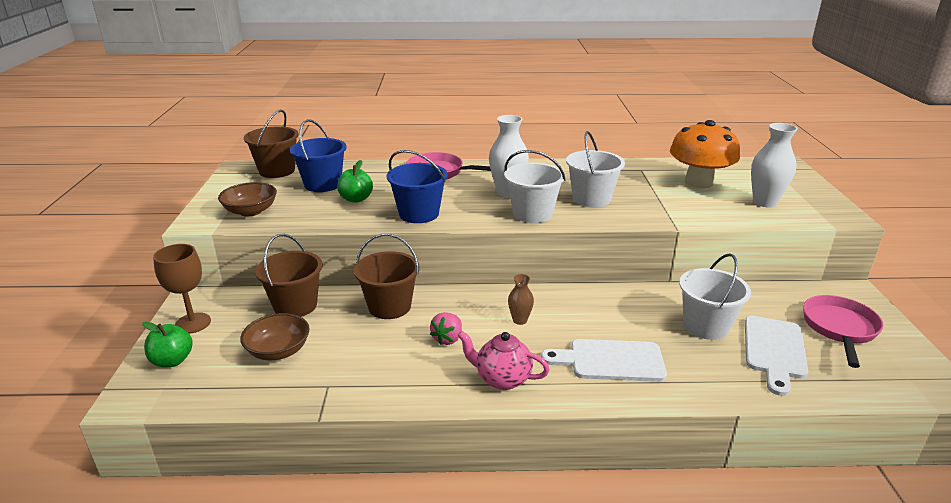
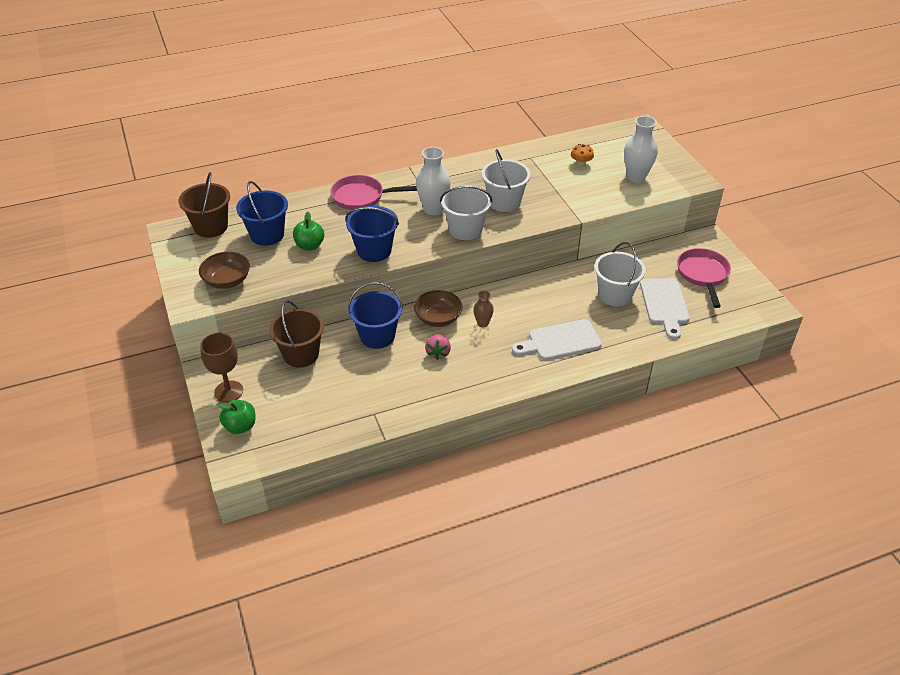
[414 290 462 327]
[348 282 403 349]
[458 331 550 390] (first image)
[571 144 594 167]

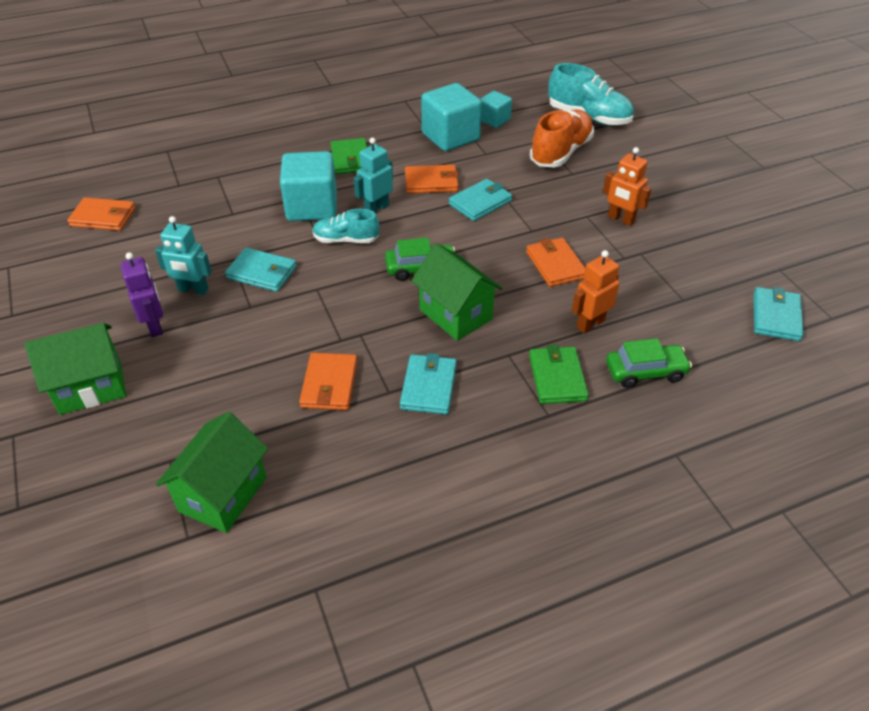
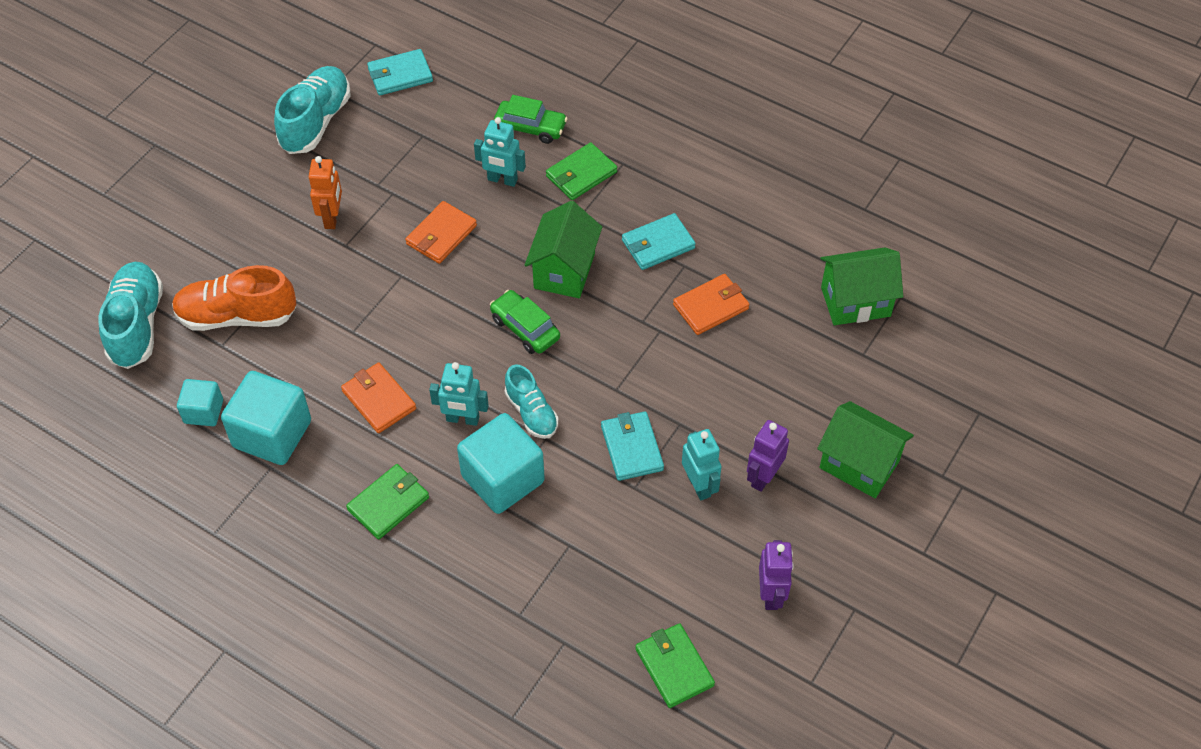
[635 623 715 708]
[449 179 512 221] (first image)
[474 117 526 187]
[494 95 568 144]
[274 66 351 154]
[759 540 794 610]

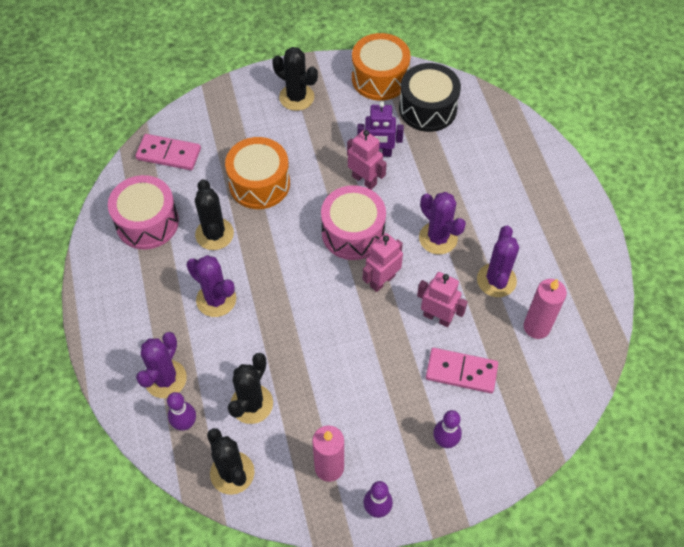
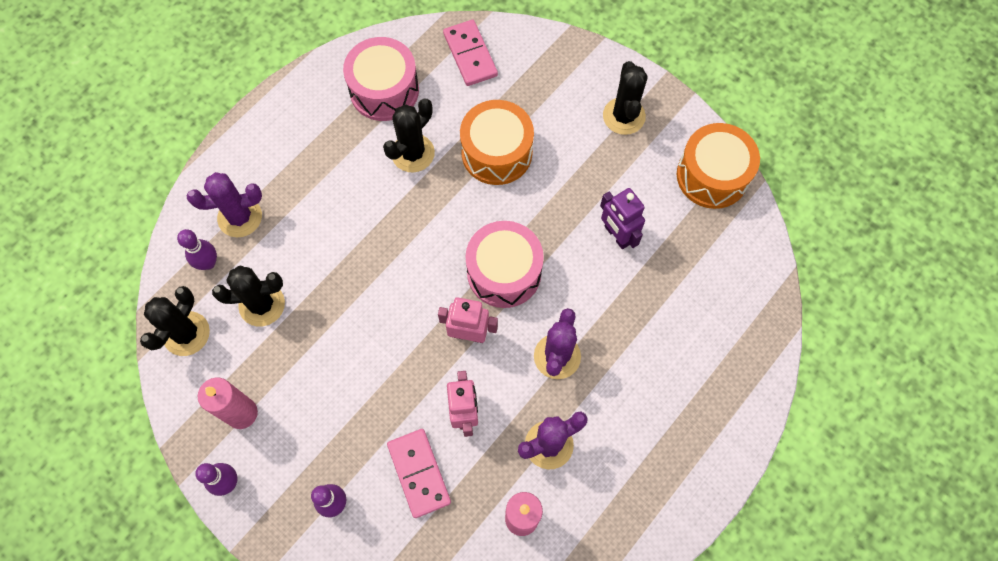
[187 255 236 317] (first image)
[347 130 387 190] (first image)
[399 63 461 132] (first image)

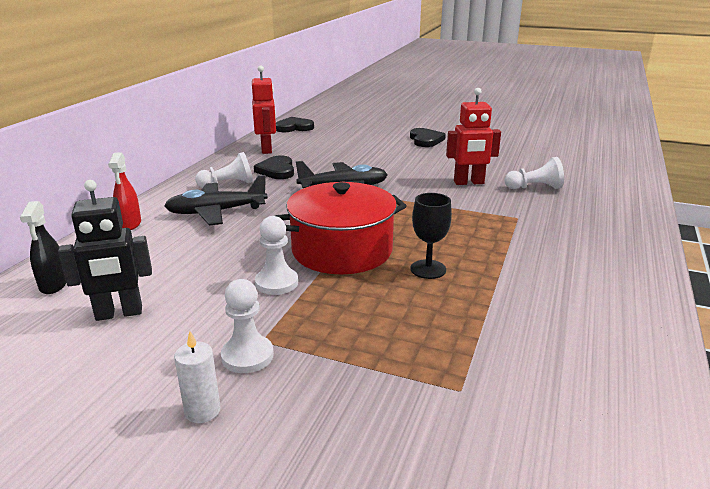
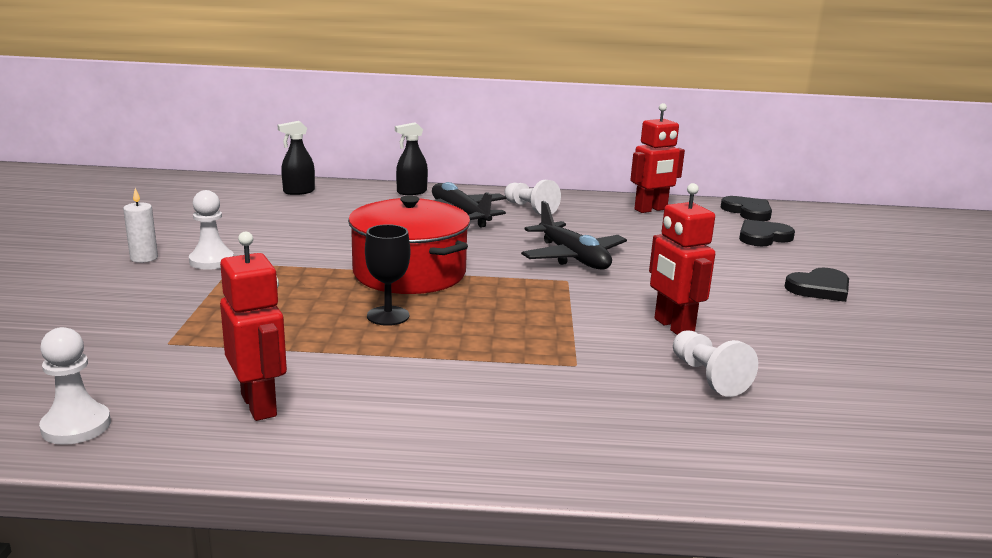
[58 180 152 321] (first image)
[395 122 428 195]
[739 220 795 246]
[39 327 111 445]
[220 231 287 421]

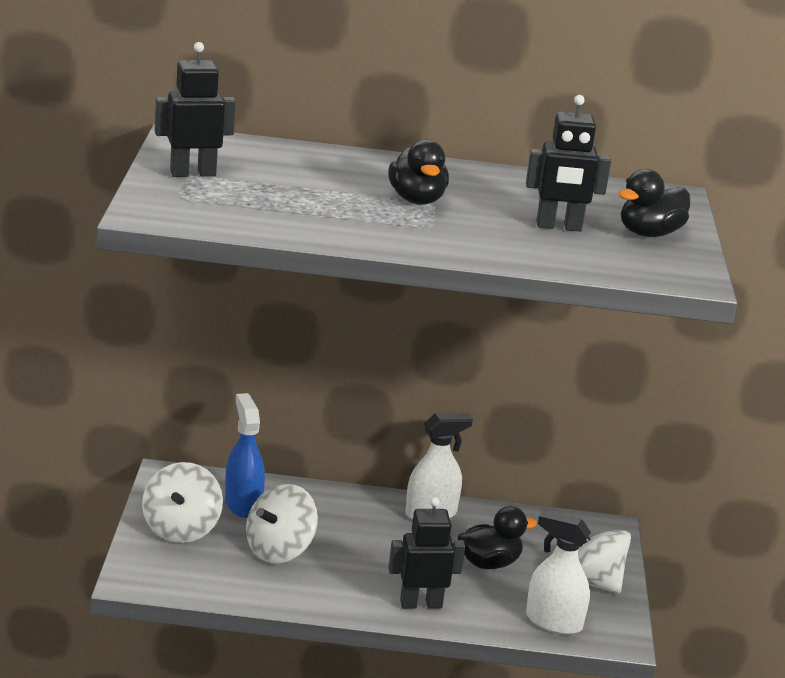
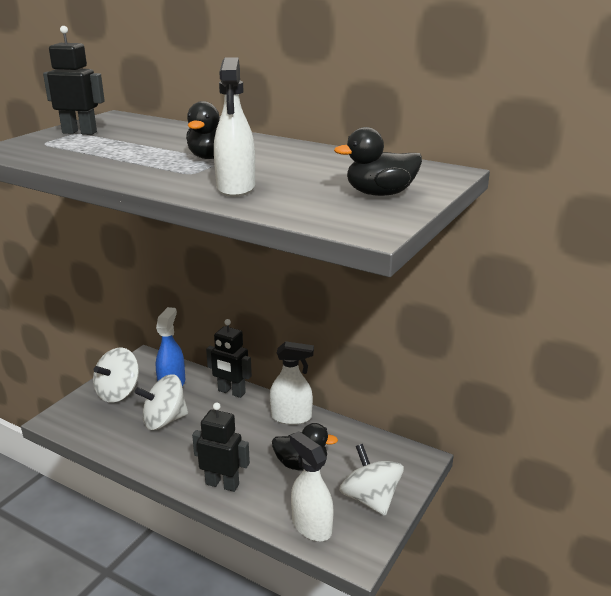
[206 319 252 398]
[214 57 255 197]

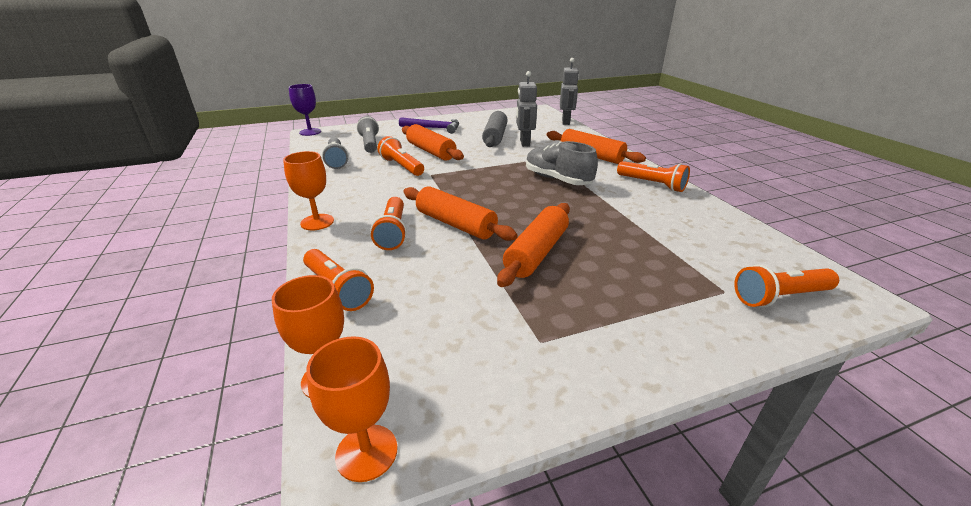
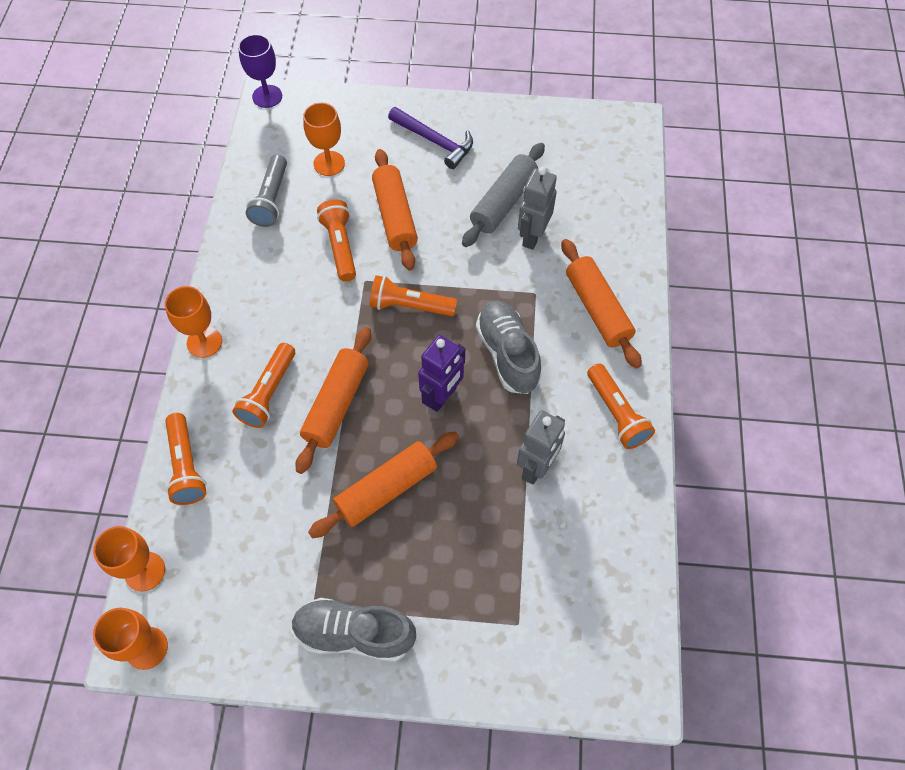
[303 102 345 176]
[296 327 371 474]
[517 410 565 484]
[370 275 457 316]
[292 598 416 662]
[418 335 465 412]

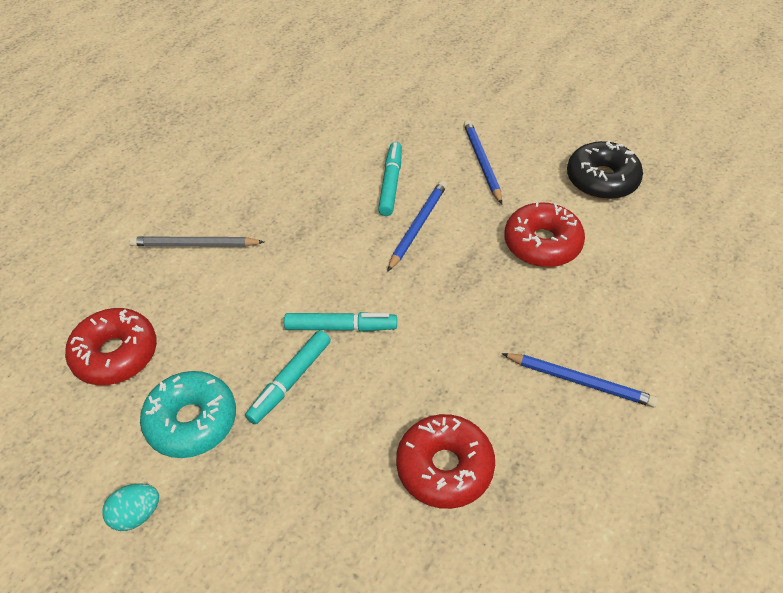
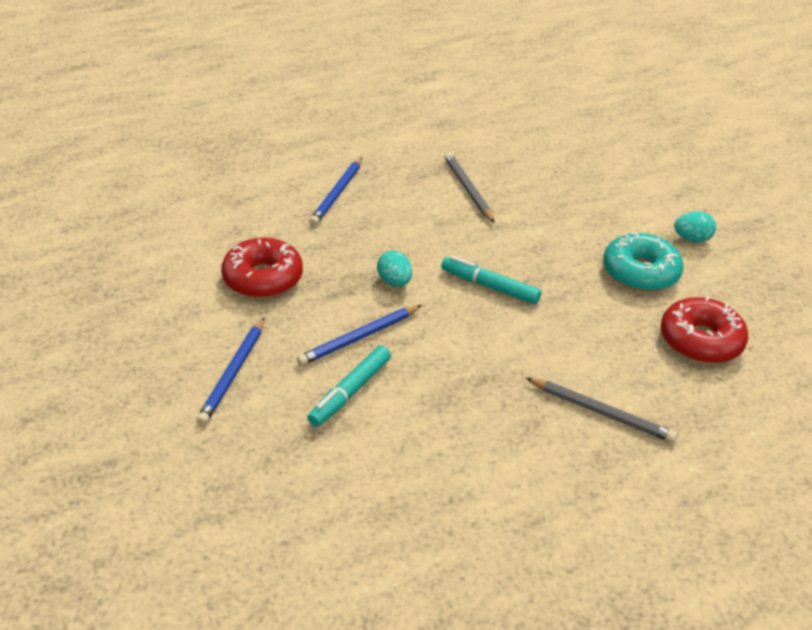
[245 330 331 425] (first image)
[445 153 495 223]
[309 157 362 226]
[567 140 643 199] (first image)
[377 251 412 287]

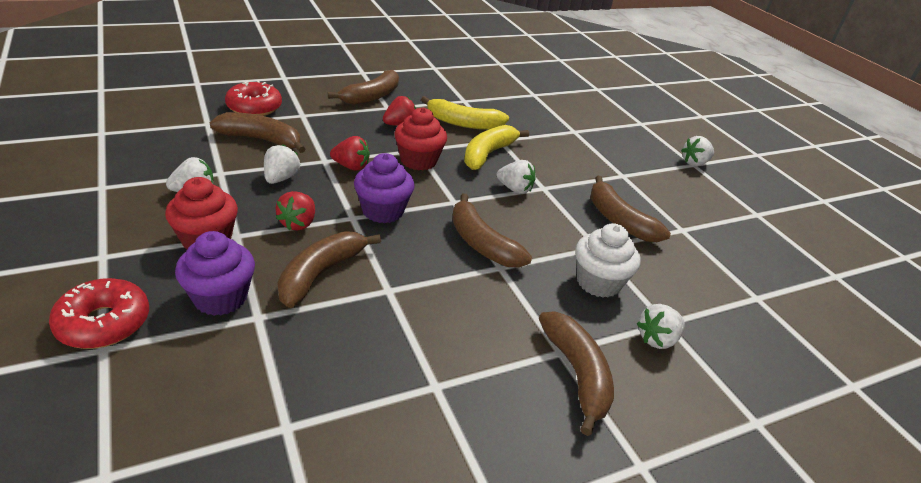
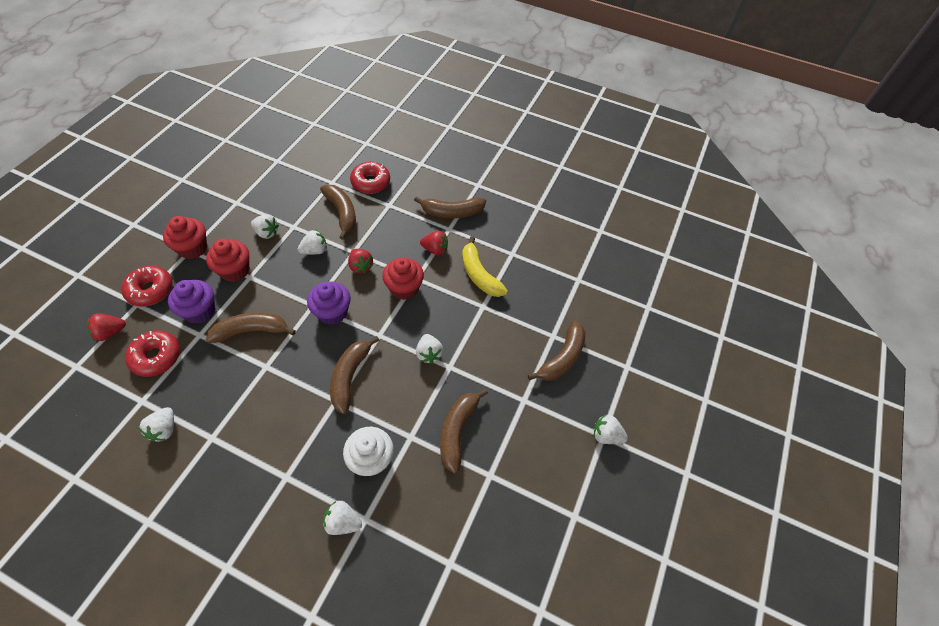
[87 313 126 341]
[464 125 529 170] (first image)
[528 321 586 381]
[125 331 180 377]
[139 407 174 442]
[163 216 207 259]

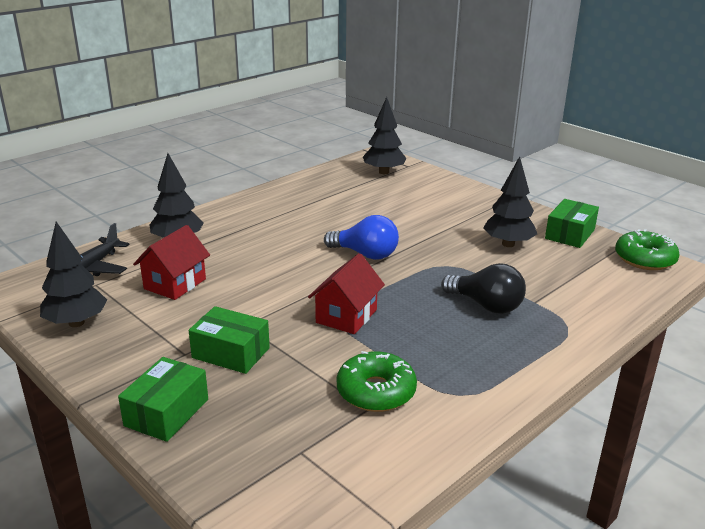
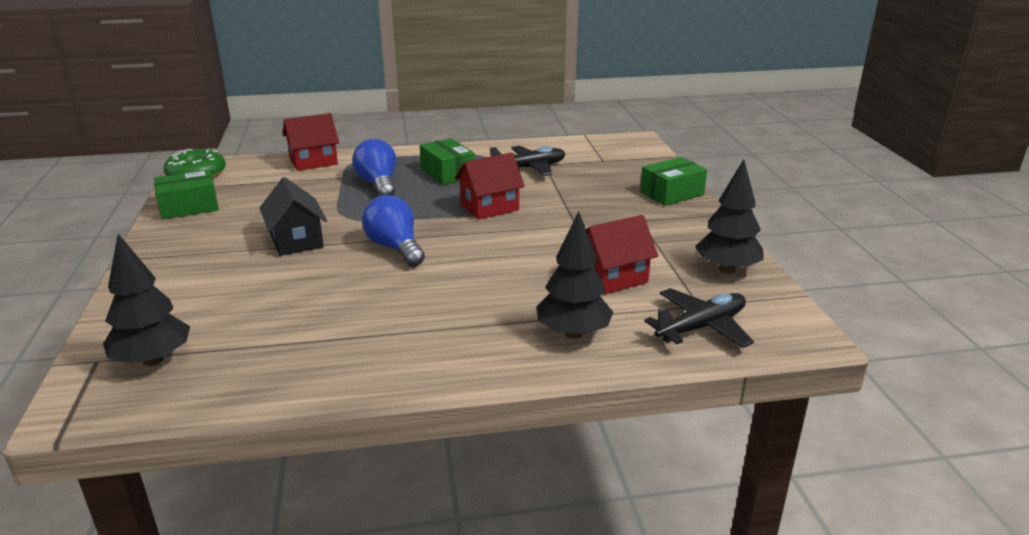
[420 138 475 185]
[490 146 565 176]
[352 139 397 196]
[483 156 537 247] (first image)
[259 177 327 256]
[283 113 339 171]

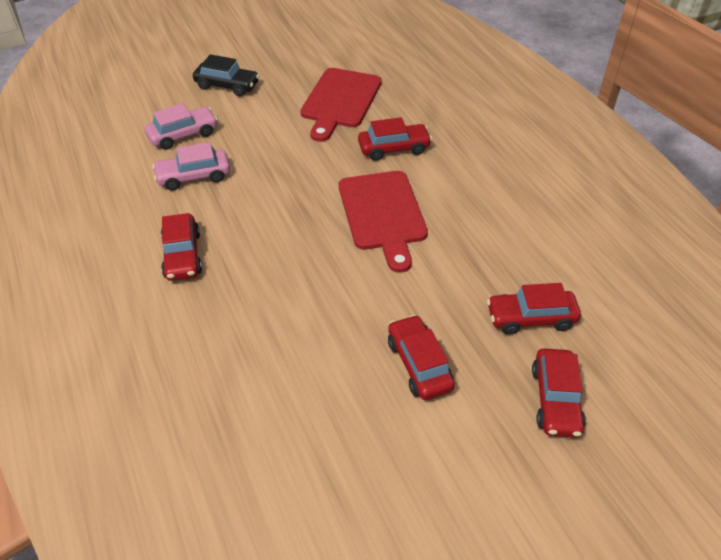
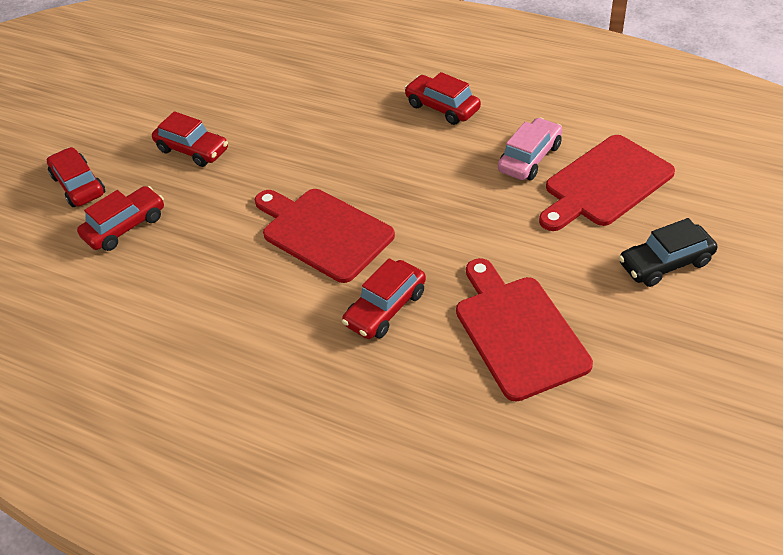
[539 135 675 231]

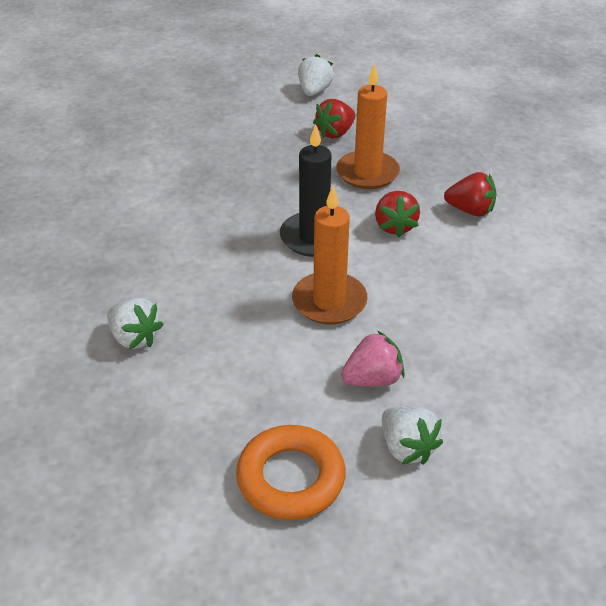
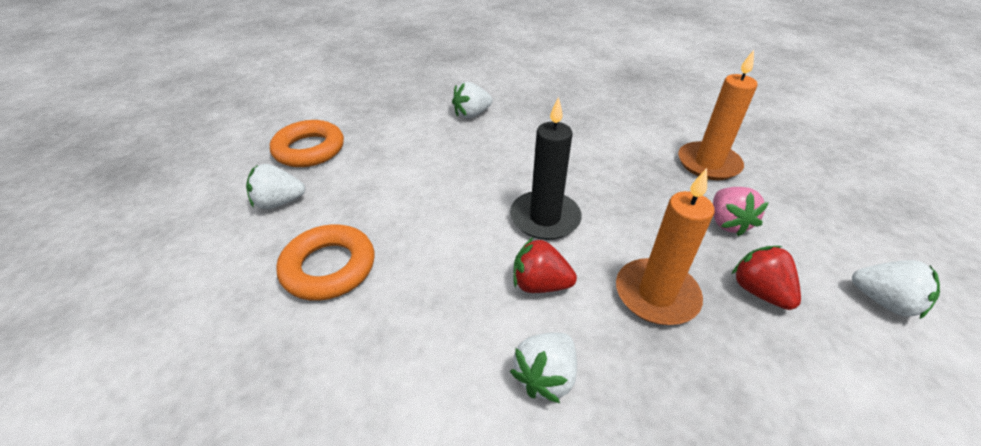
[678 50 757 180]
[713 187 768 236]
[510 332 577 403]
[276 224 374 301]

